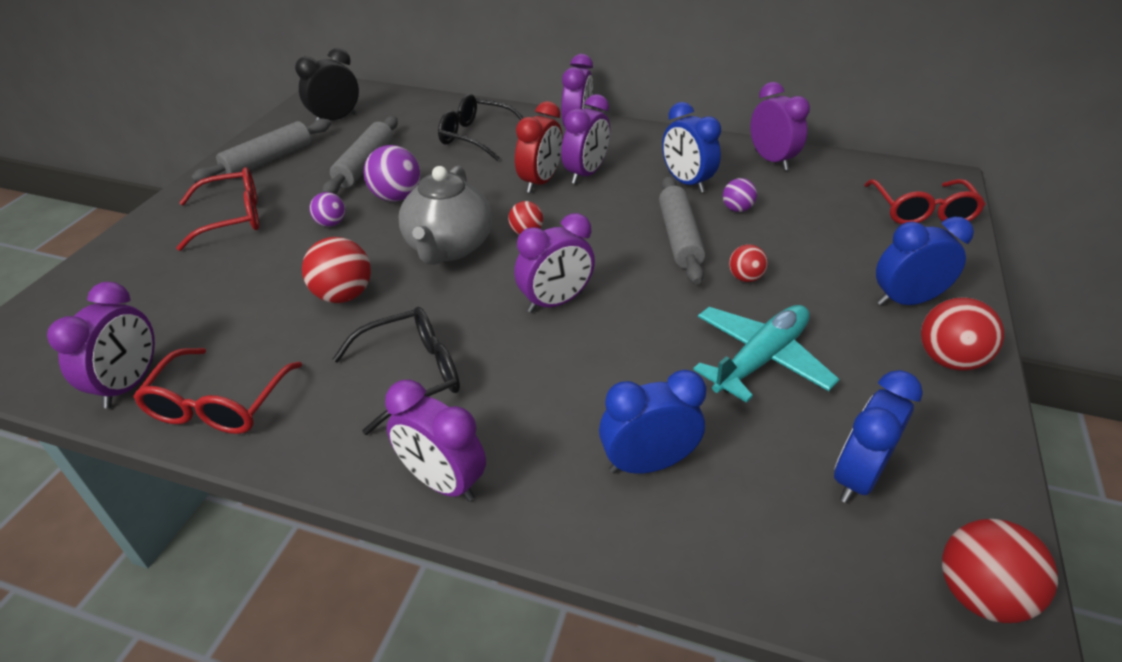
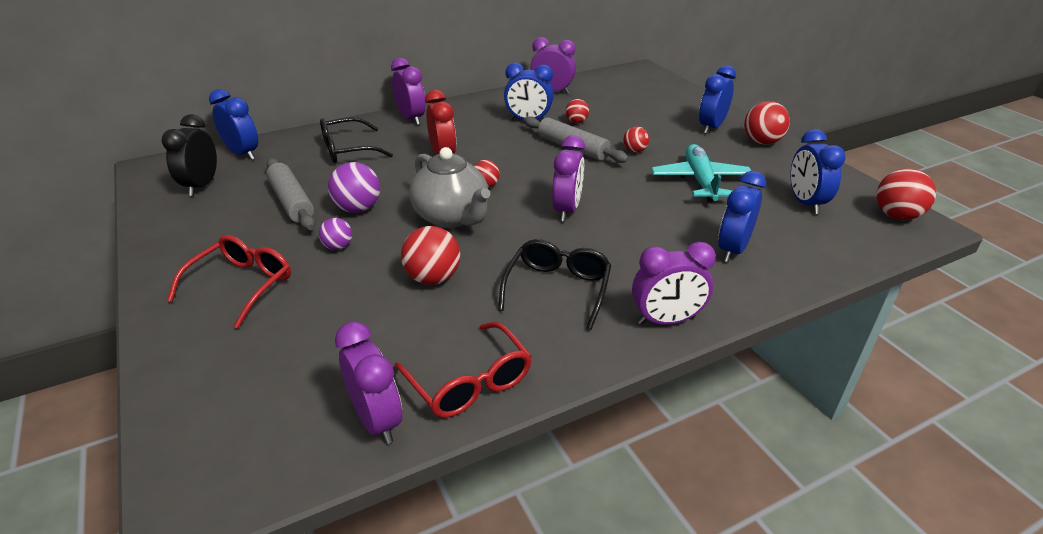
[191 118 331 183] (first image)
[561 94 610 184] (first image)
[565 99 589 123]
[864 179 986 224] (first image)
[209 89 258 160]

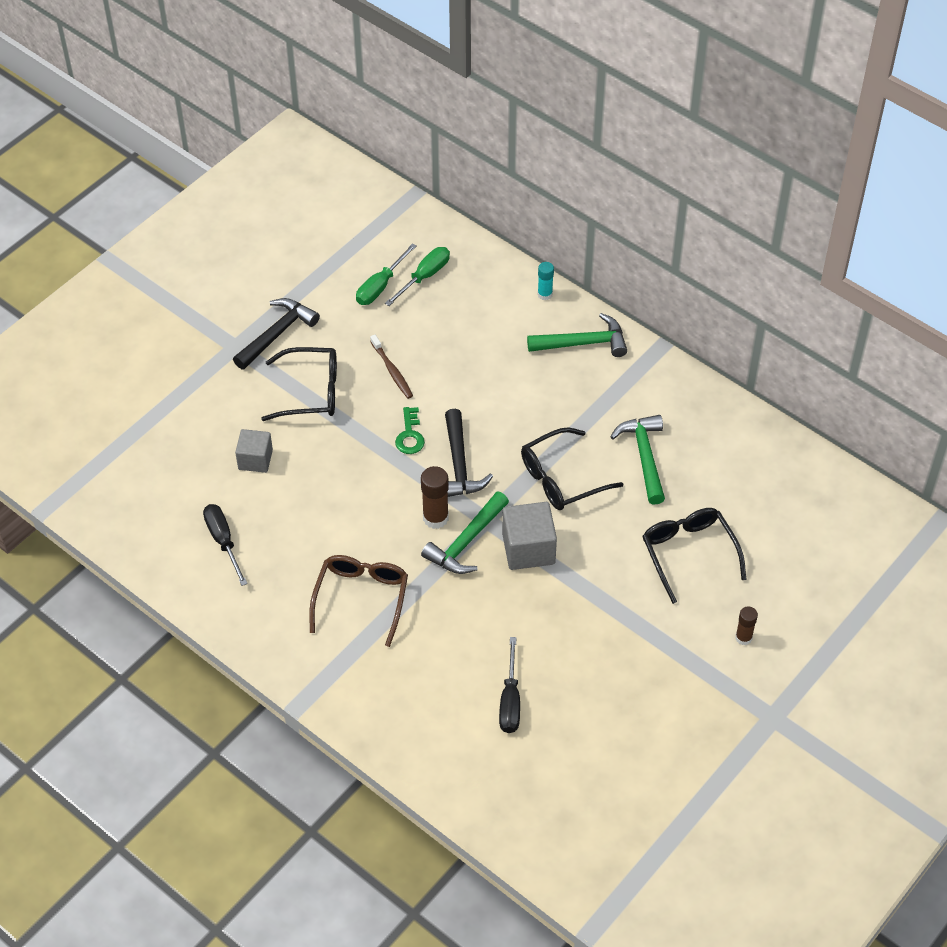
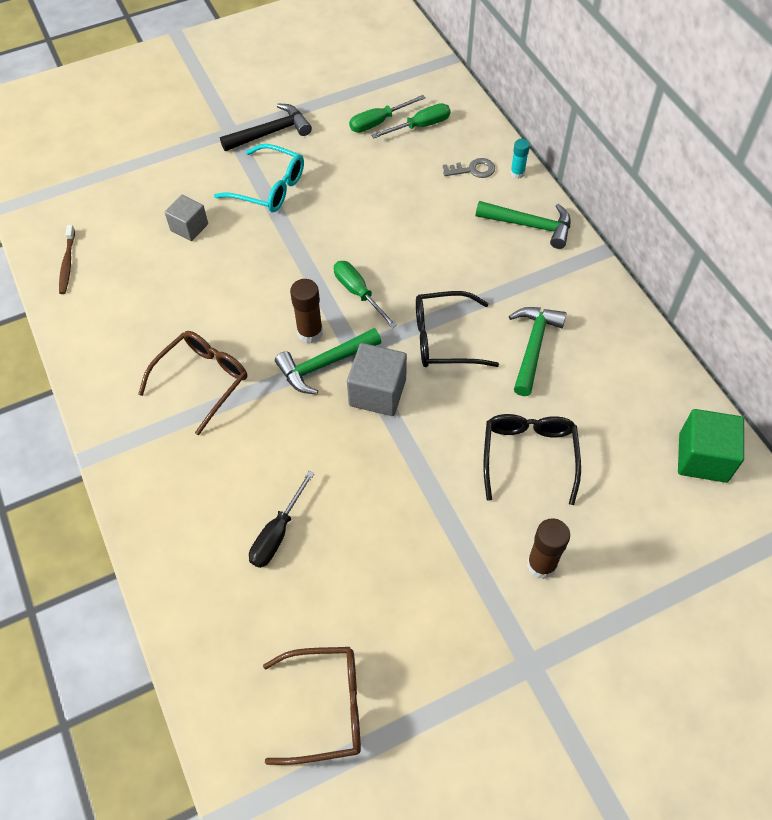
[203 504 248 586] (first image)
[214 144 304 212]
[59 225 75 294]
[395 407 425 454] (first image)
[334 261 397 328]
[527 518 570 579]
[263 647 361 765]
[443 158 495 178]
[678 409 744 483]

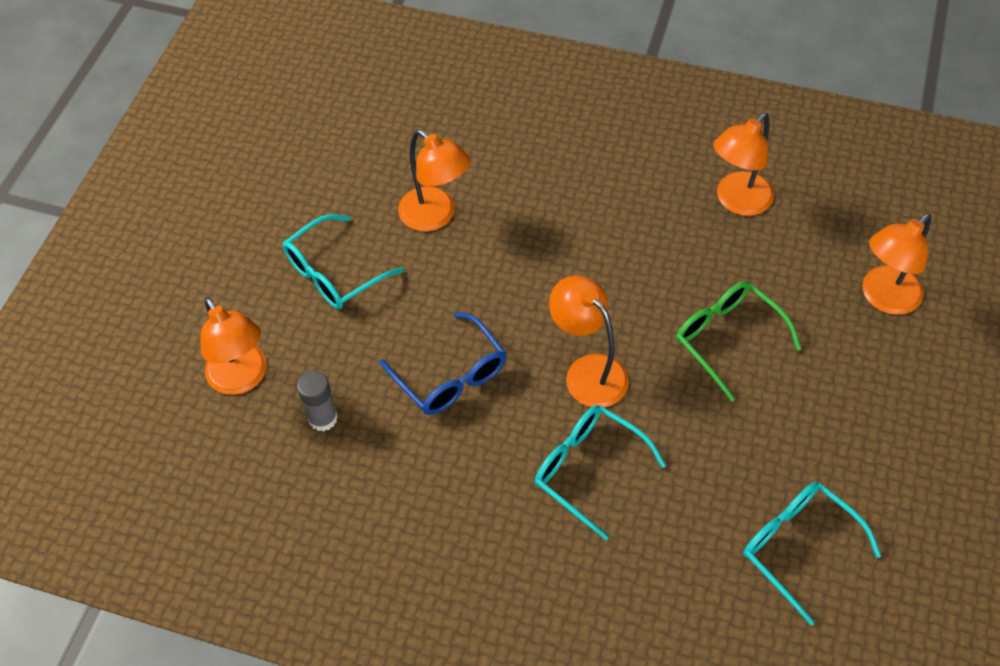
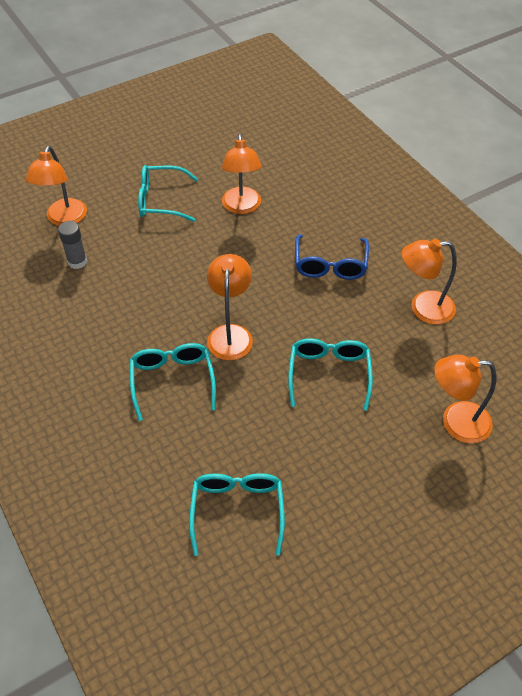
[295 234 369 280]
[288 338 373 411]

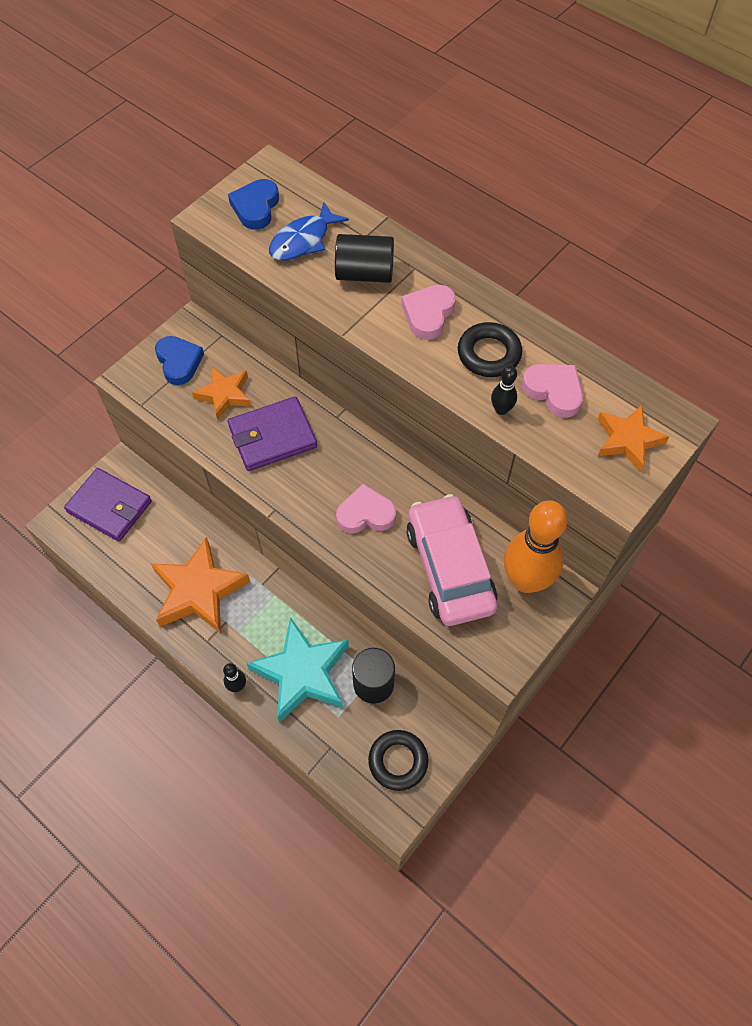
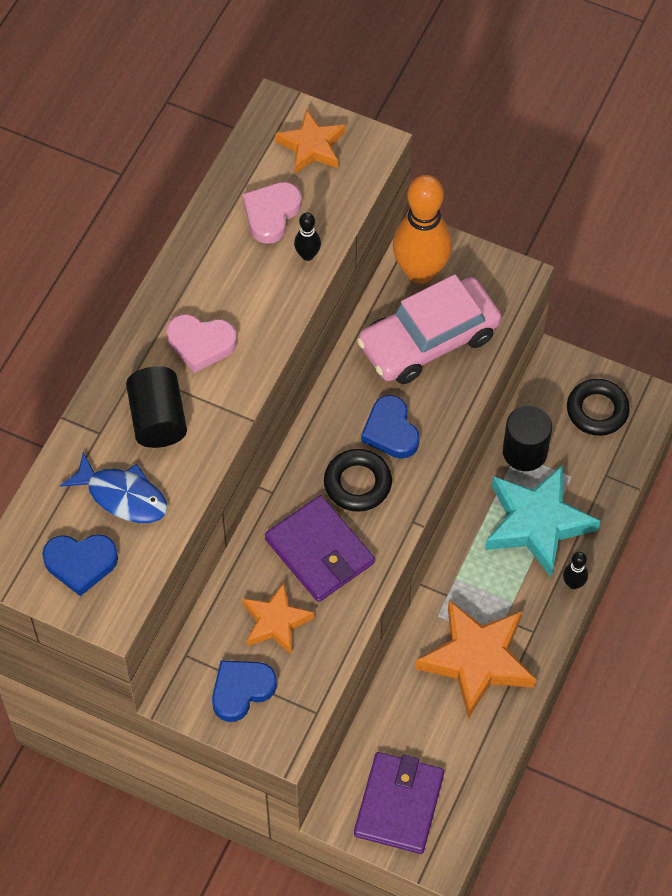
[361 395 420 459]
[324 449 392 512]

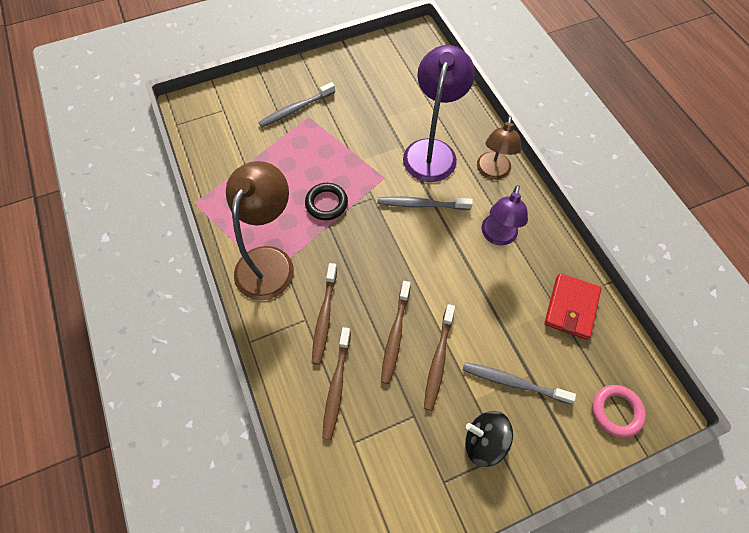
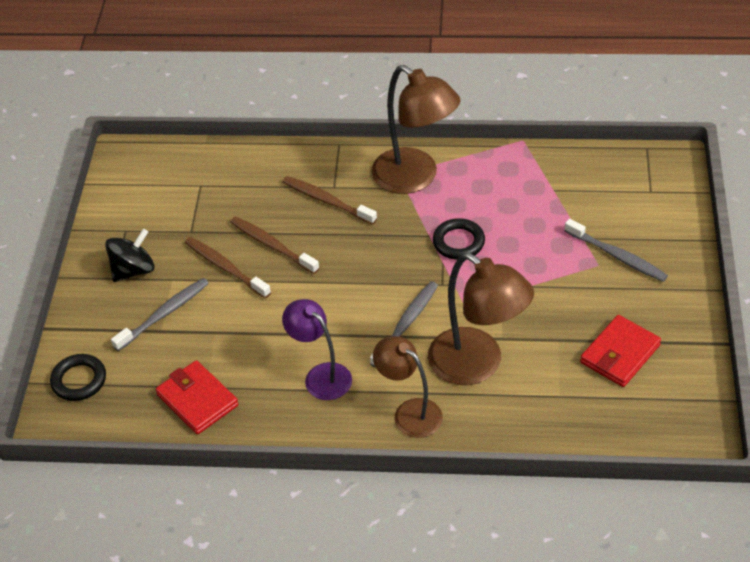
[564 219 668 282]
[322 327 351 440] (first image)
[428 253 534 385]
[50 354 106 401]
[580 315 661 387]

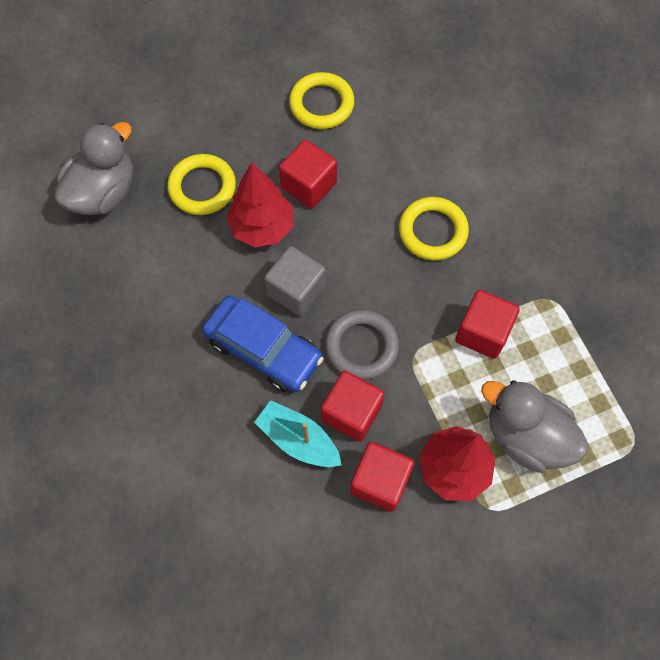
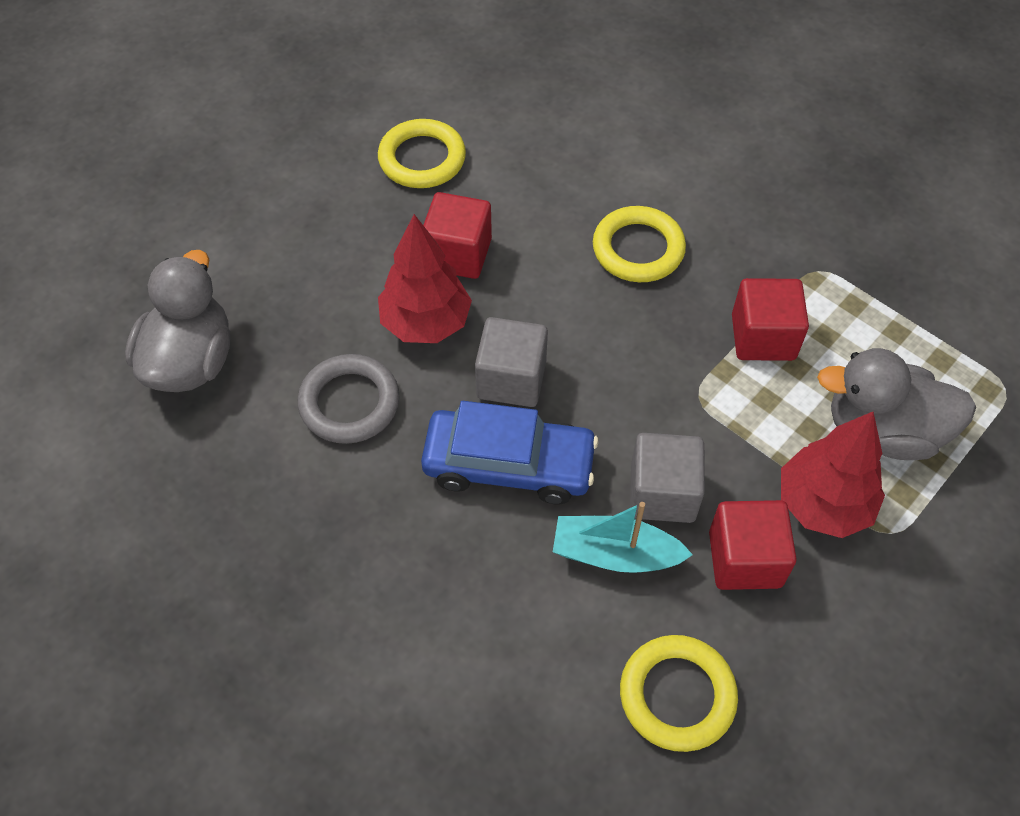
[620 635 738 752]
[630 433 705 523]
[298 354 399 444]

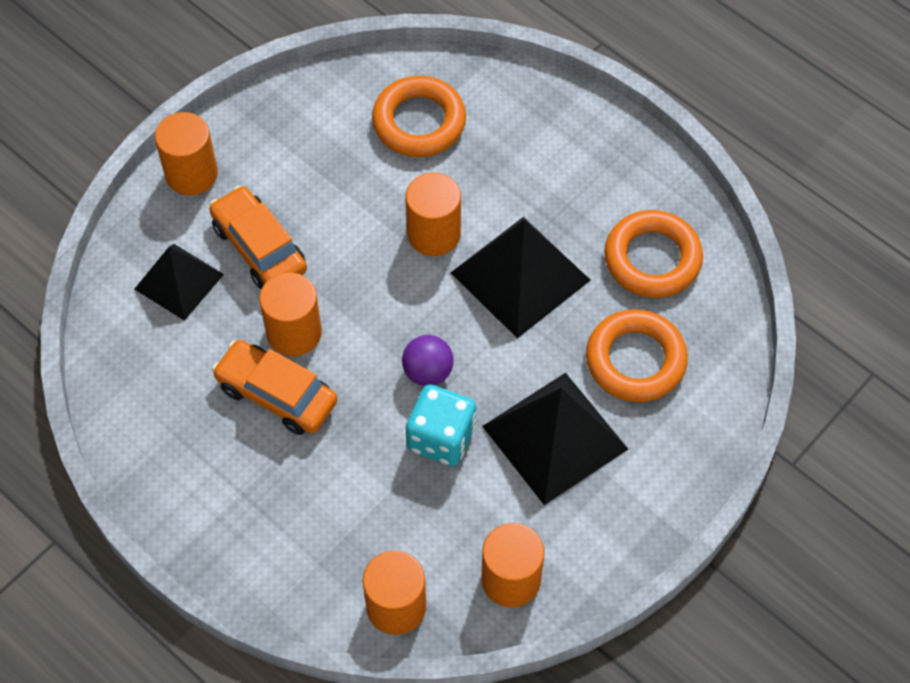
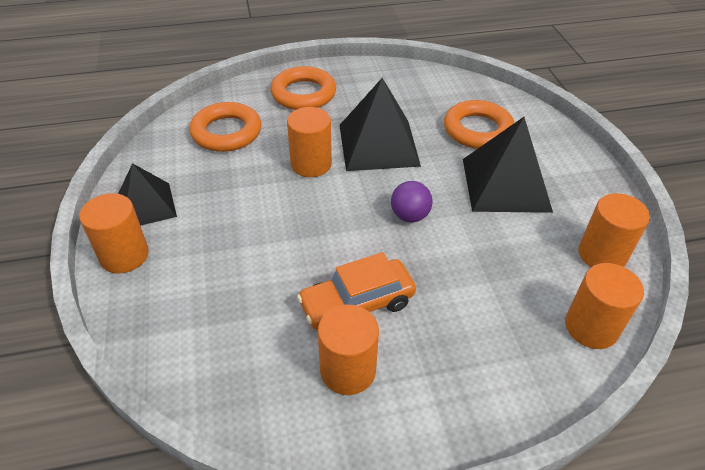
[118 163 177 226]
[209 185 307 289] (first image)
[318 305 379 395]
[406 385 476 466] (first image)
[270 66 336 110]

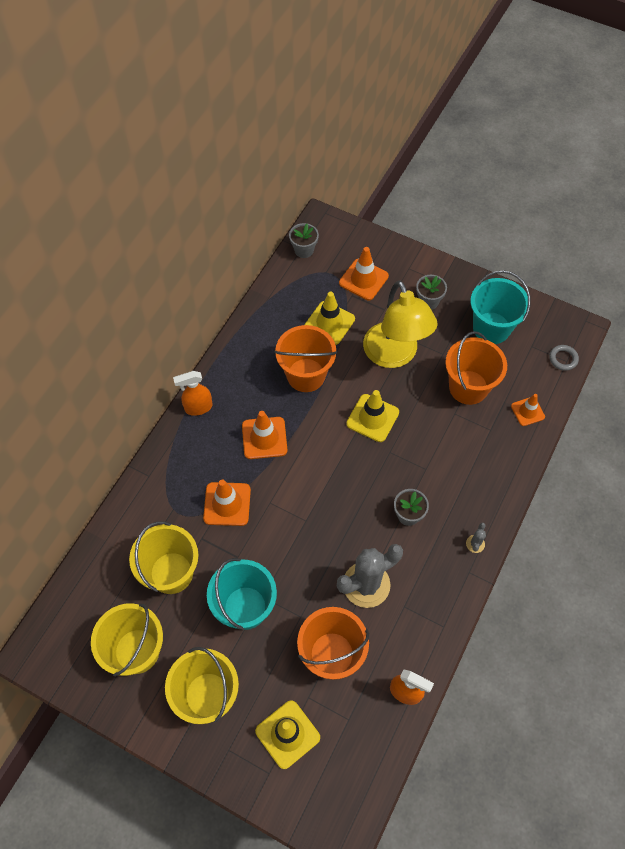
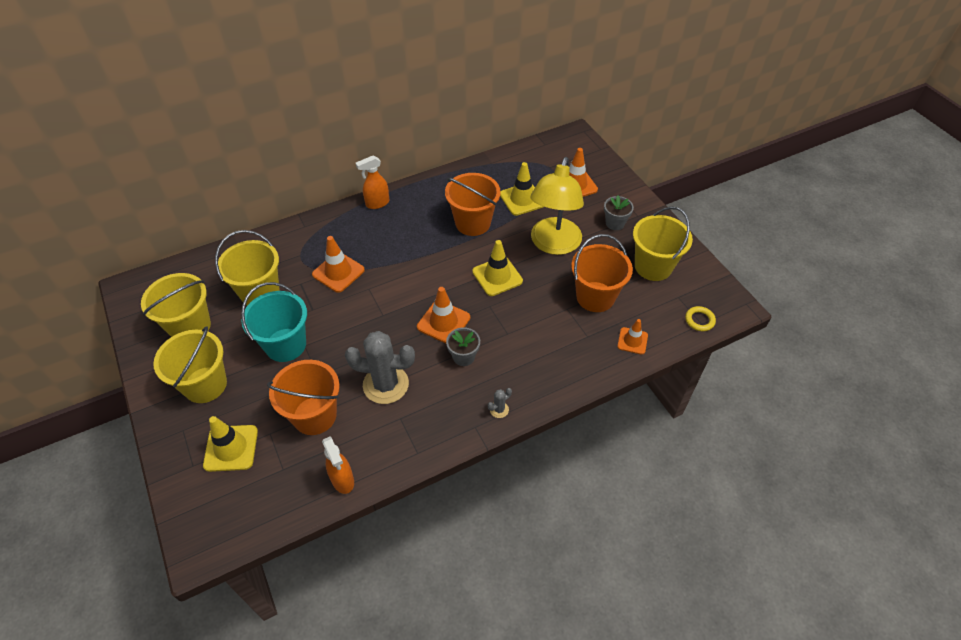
[356 156 389 209]
[417 287 470 344]
[289 223 319 258] (first image)
[633 206 693 281]
[685 306 716 331]

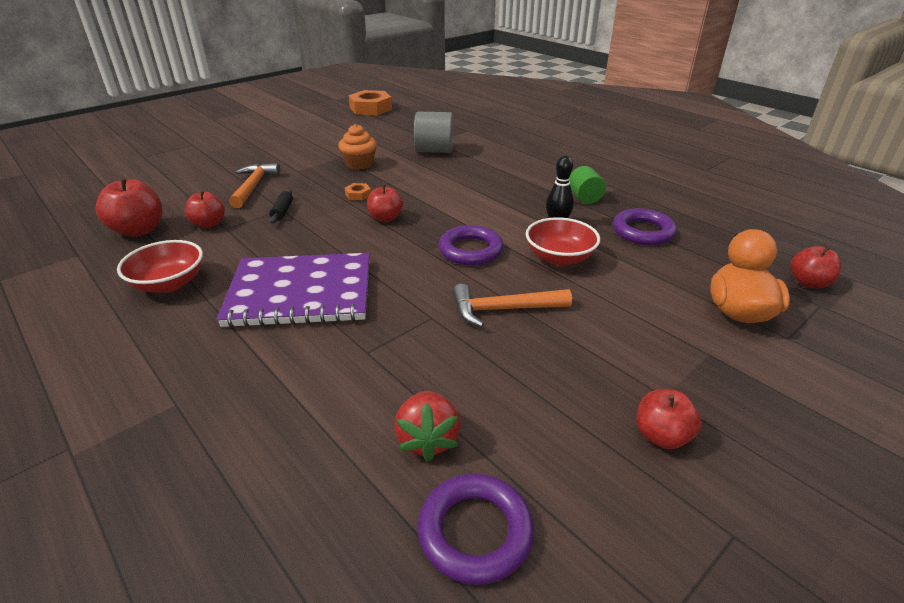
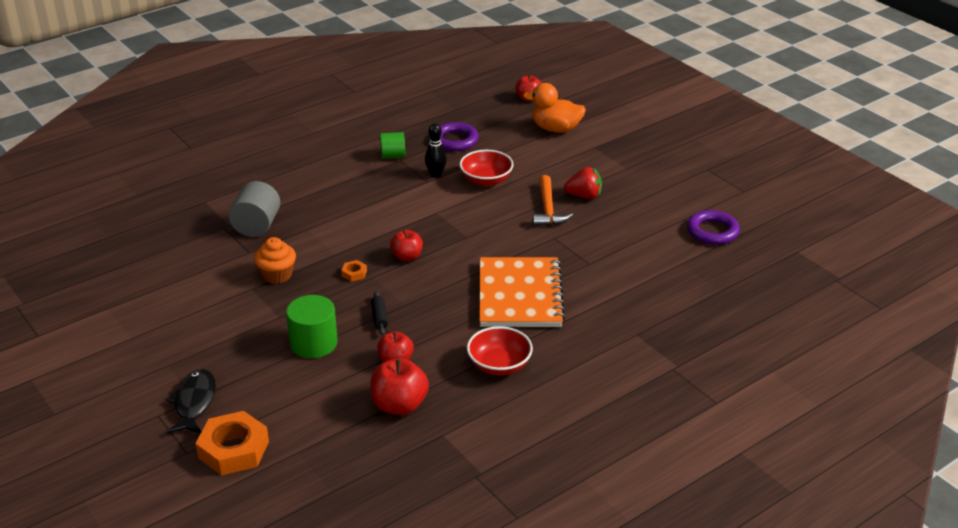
[479 257 565 327]
[286 295 338 358]
[371 291 388 335]
[195 411 269 475]
[564 167 602 199]
[439 225 504 266] (first image)
[637 389 702 449] (first image)
[166 369 216 433]

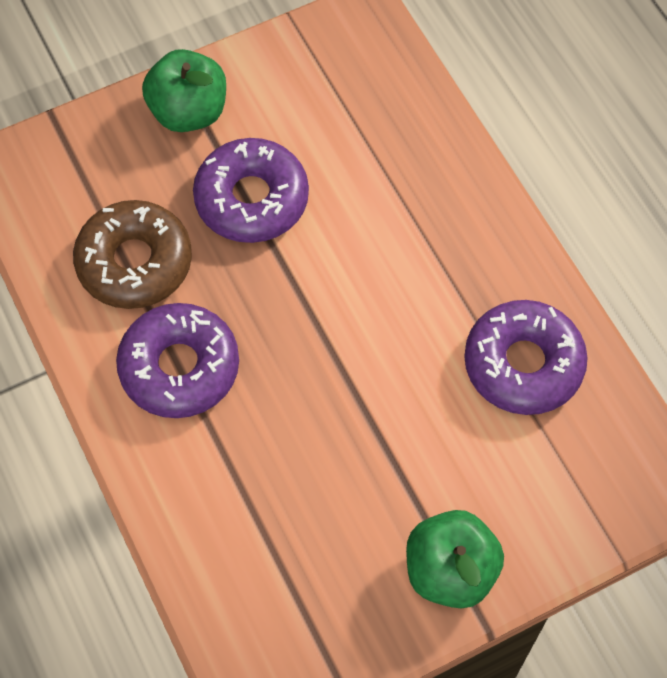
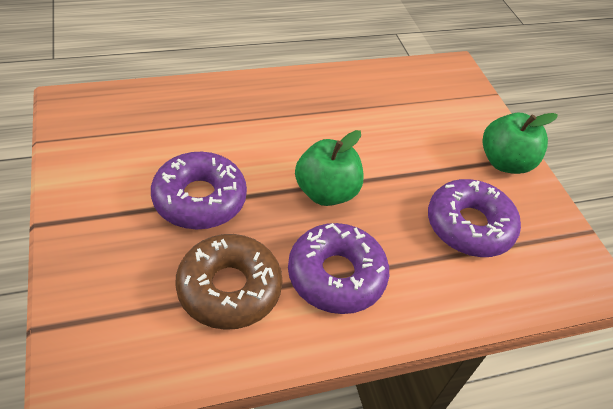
[295 130 364 206]
[428 179 521 257]

